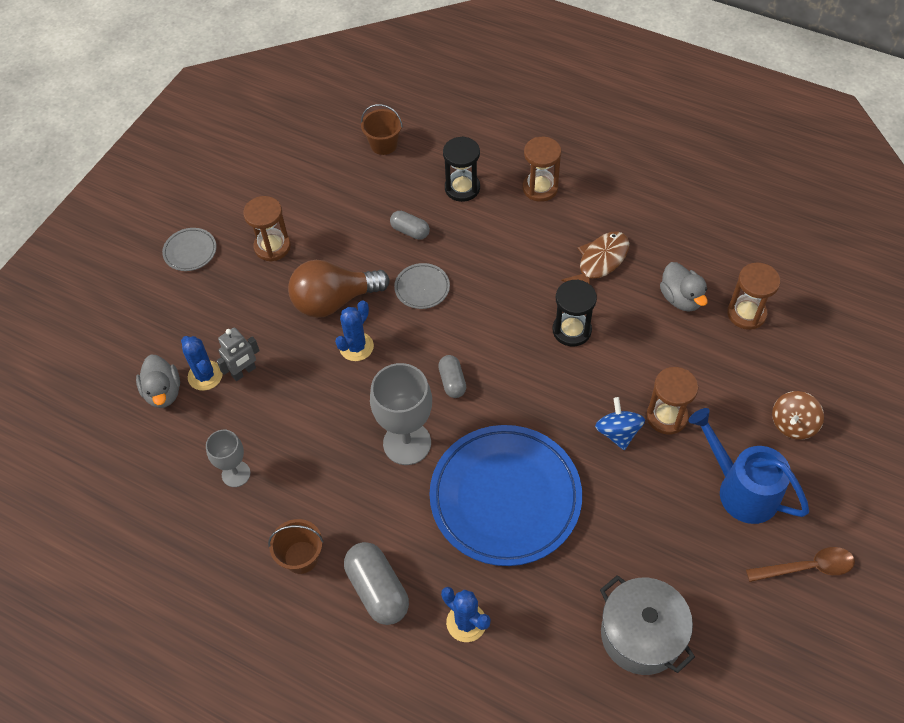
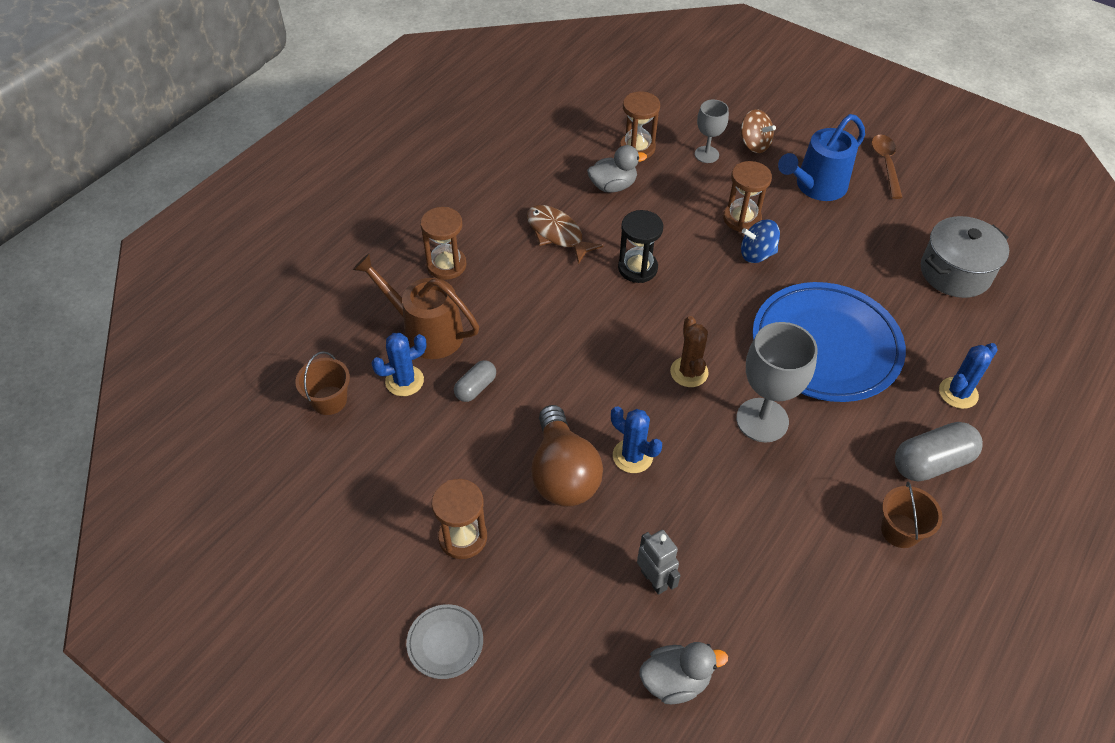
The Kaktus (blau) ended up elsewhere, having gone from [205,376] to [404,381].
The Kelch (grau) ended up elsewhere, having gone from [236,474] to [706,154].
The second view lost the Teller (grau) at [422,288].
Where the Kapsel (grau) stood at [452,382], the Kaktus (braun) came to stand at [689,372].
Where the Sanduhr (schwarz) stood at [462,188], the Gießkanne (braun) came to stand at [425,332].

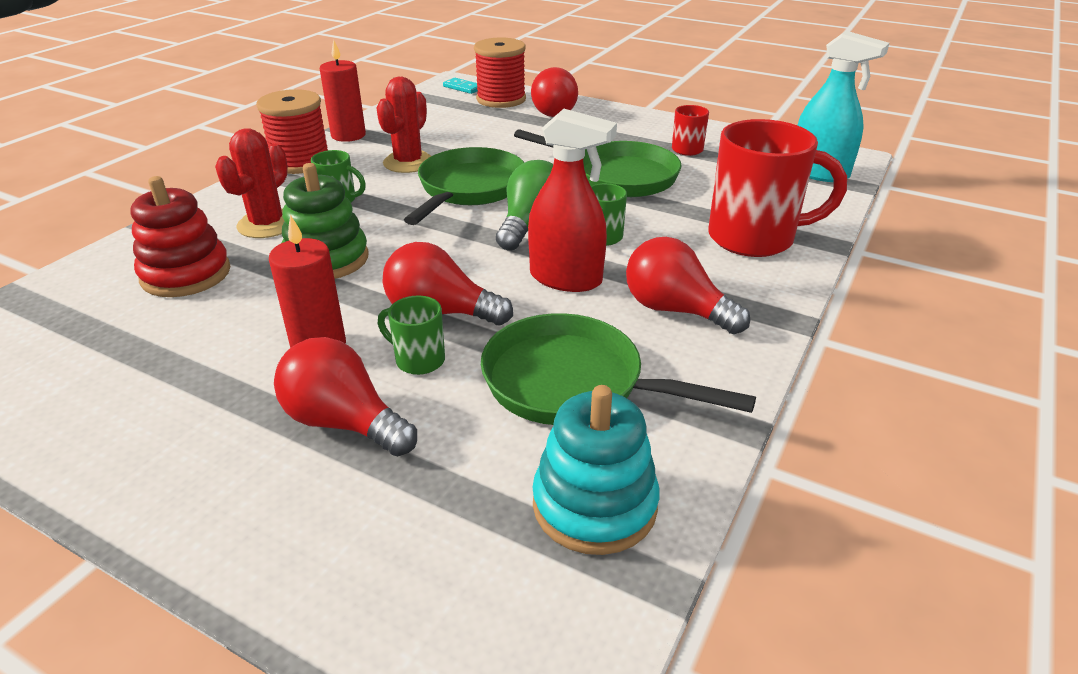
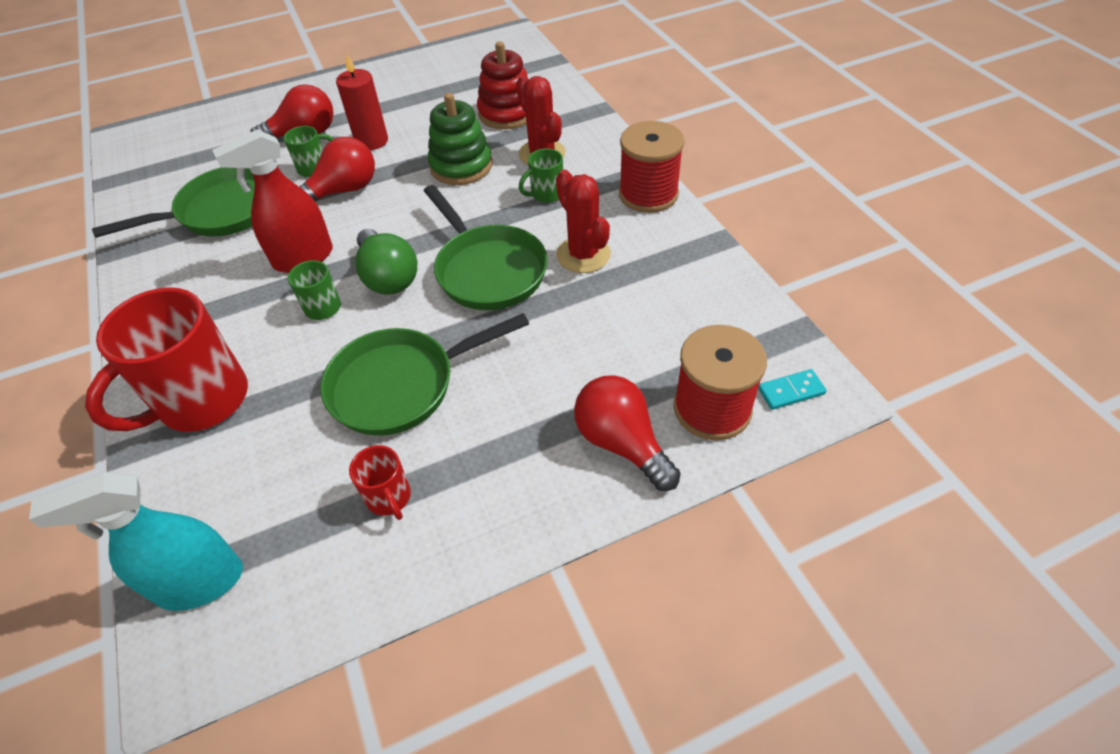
The second view lost the Kerze (rot) at [348,135].
The second view lost the Stapelspielzeug (türkis) at [594,505].
The second view lost the Glühbirne (rot) at [675,310].

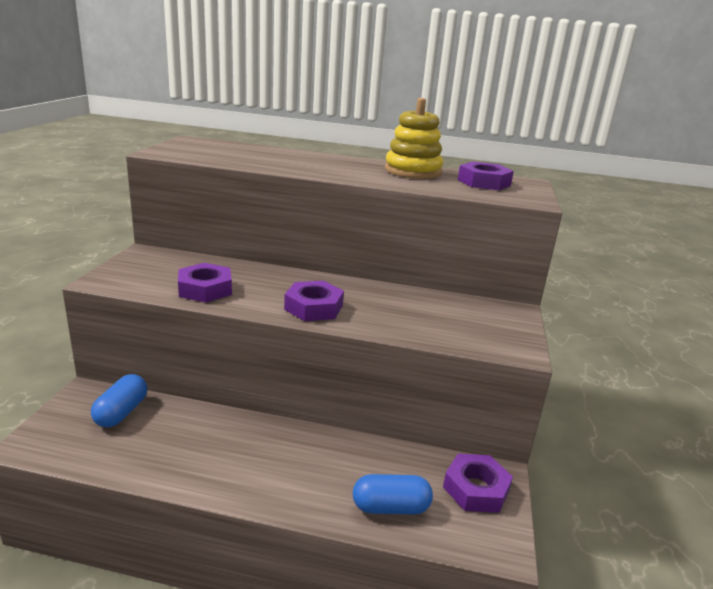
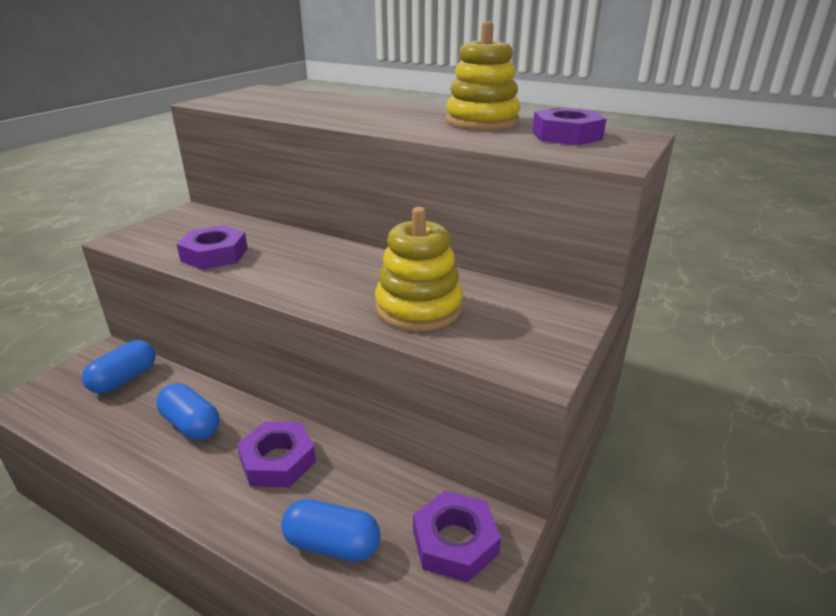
The Sechskantmutter (lila) ended up elsewhere, having gone from [314,307] to [278,460].
The second view gained the Kapsel (blau) at [191,425].
The second view gained the Stapelspielzeug (gelb) at [418,308].

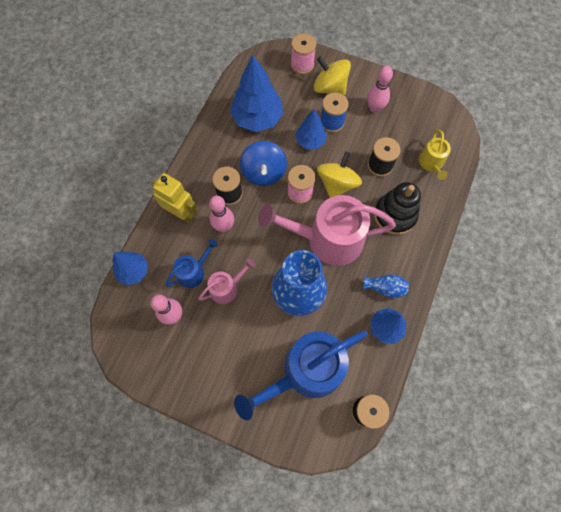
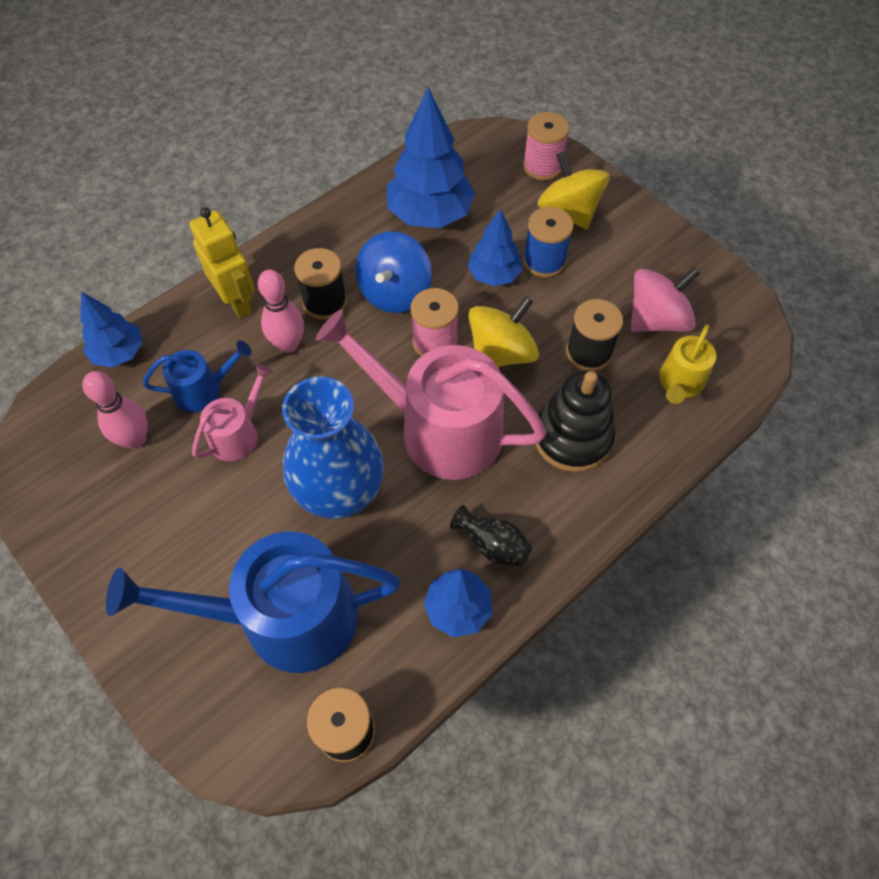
The Gießkanne (rosa) at [227,288] ended up facing another way, 45 degrees counterclockwise from before.
What was the Vase (blau) at [385,288] turned into the Vase (schwarz) at [492,545].
The second view lost the Bowlingkegel (rosa) at [374,108].
The second view gained the Kreisel (rosa) at [656,319].

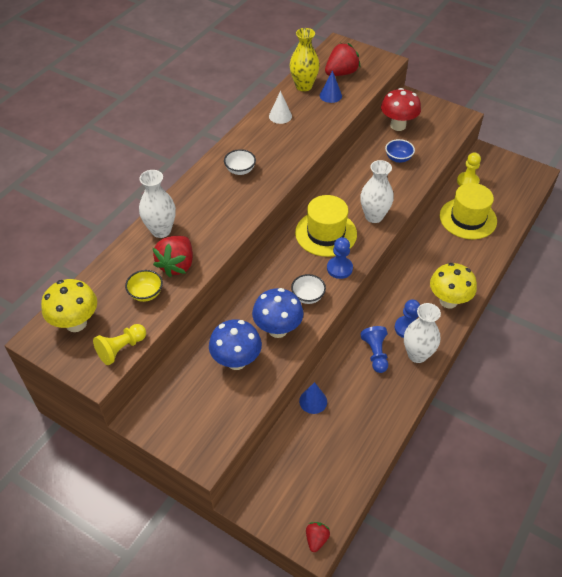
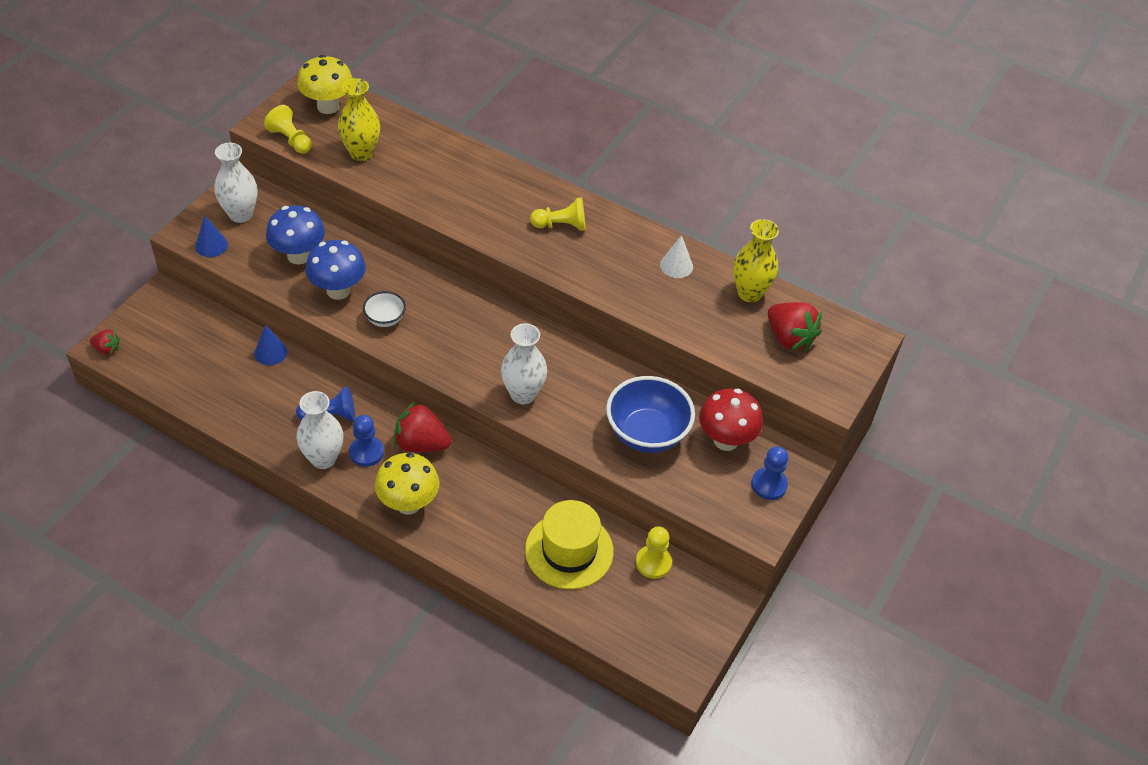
Where the Schüssel (gelb) stood at [146,294], the Vase (gelb) came to stand at [361,153].
The Vase (weiß) ended up elsewhere, having gone from [161,230] to [241,214].
The Erdbeere (rot) ended up elsewhere, having gone from [177,265] to [421,444].
Where the Schüssel (weiß) stood at [240,170], the Bauer (gelb) came to stand at [561,225].
The second view lost the Hut (gelb) at [326,233].
The Kegel (blau) ended up elsewhere, having gone from [330,95] to [211,245].
The Bauer (blau) ended up elsewhere, having gone from [339,268] to [769,485].
The size of the Schüssel (blau) at [398,158] changed by a factor of 1.95.

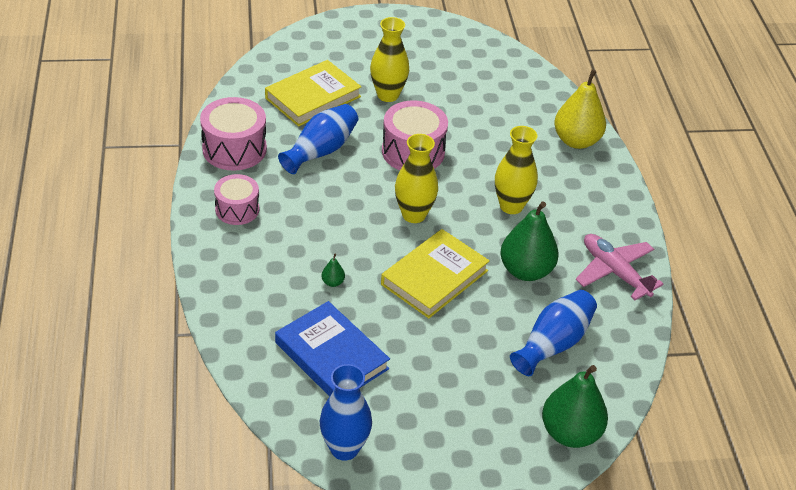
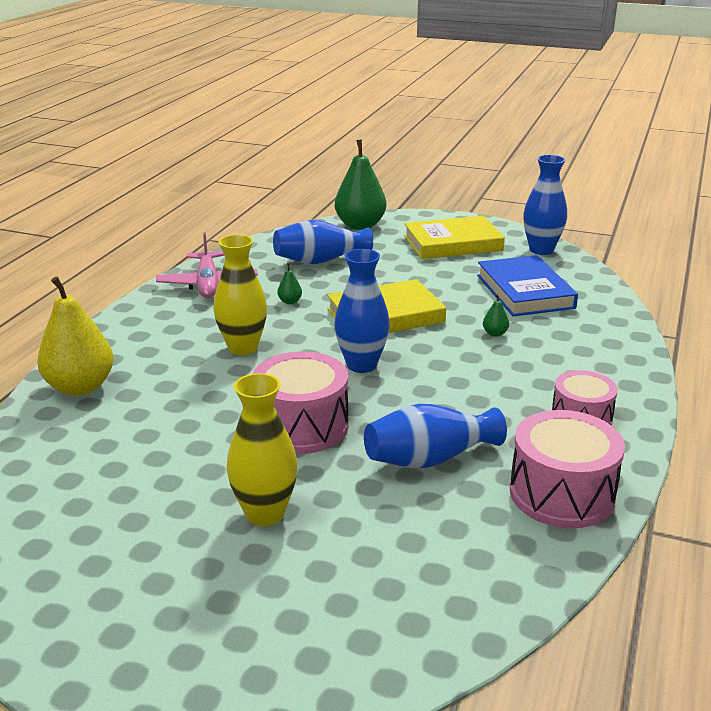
The Buch (gelb) ended up elsewhere, having gone from [313,97] to [453,243].
What was the Vase (gelb) at [414,215] turned into the Vase (blau) at [361,365].
The size of the Birne (grün) at [526,271] changed by a factor of 0.40.

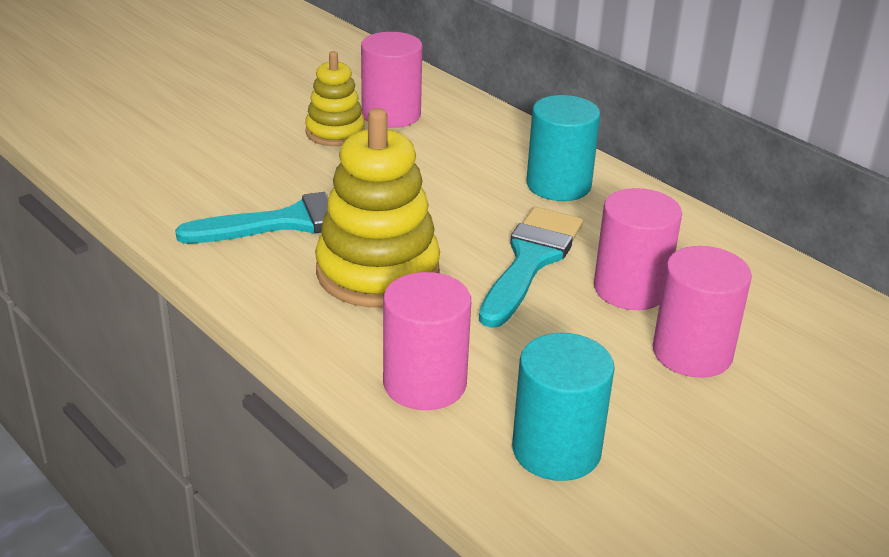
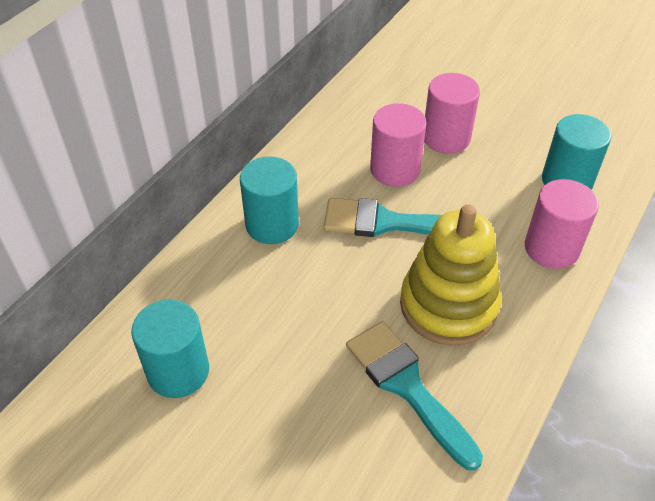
The second view lost the Stapelspielzeug (gelb) at [335,132].
What was the Vollzylinder (rosa) at [391,115] turned into the Vollzylinder (türkis) at [178,371].

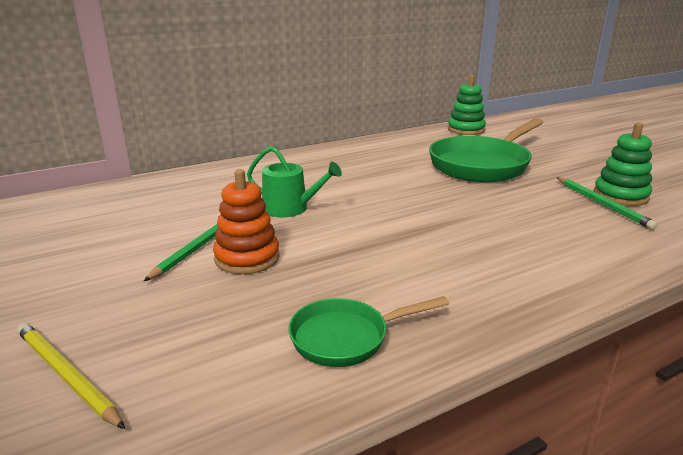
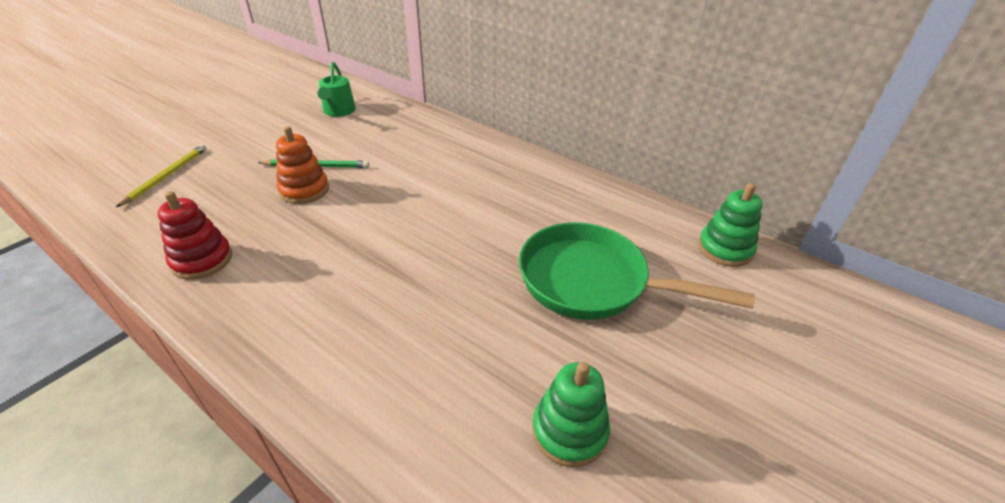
The Gießkanne (grün) ended up elsewhere, having gone from [290,208] to [338,111].
Where the Pfanne (grün) stood at [346,337], the Stapelspielzeug (rot) came to stand at [202,260].
The second view lost the Bleistift (grün) at [602,204].

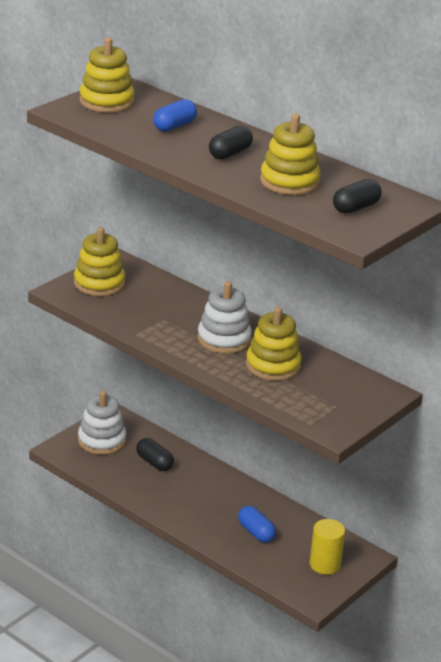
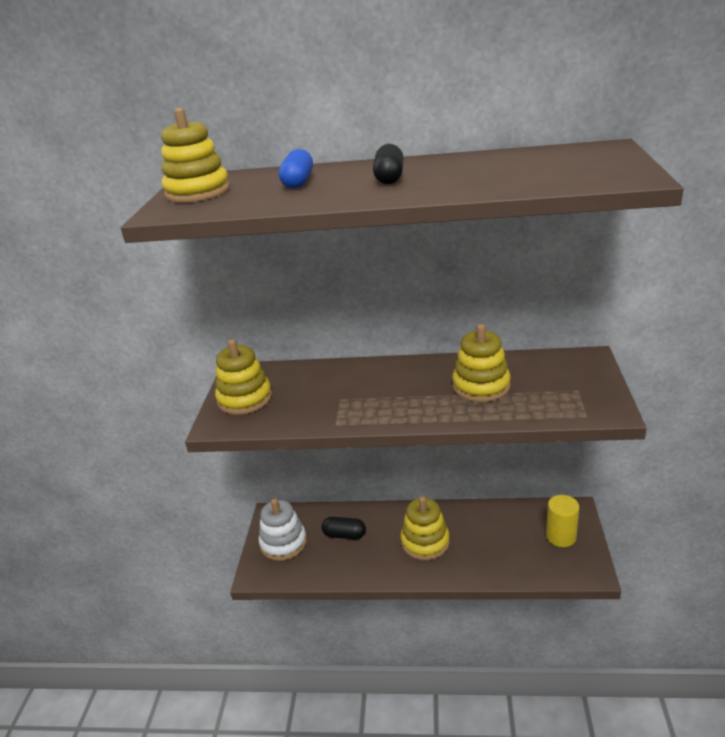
The second view lost the Stapelspielzeug (weiß) at [224,339].
The second view lost the Kapsel (blau) at [256,532].
The Stapelspielzeug (gelb) ended up elsewhere, having gone from [289,182] to [425,542].
The second view lost the Kapsel (schwarz) at [356,207].

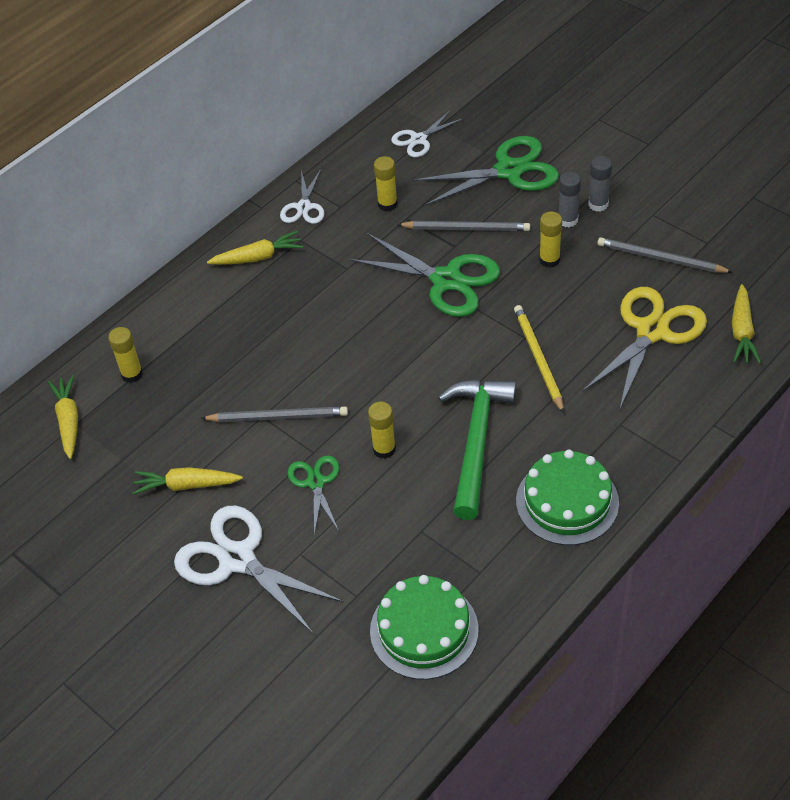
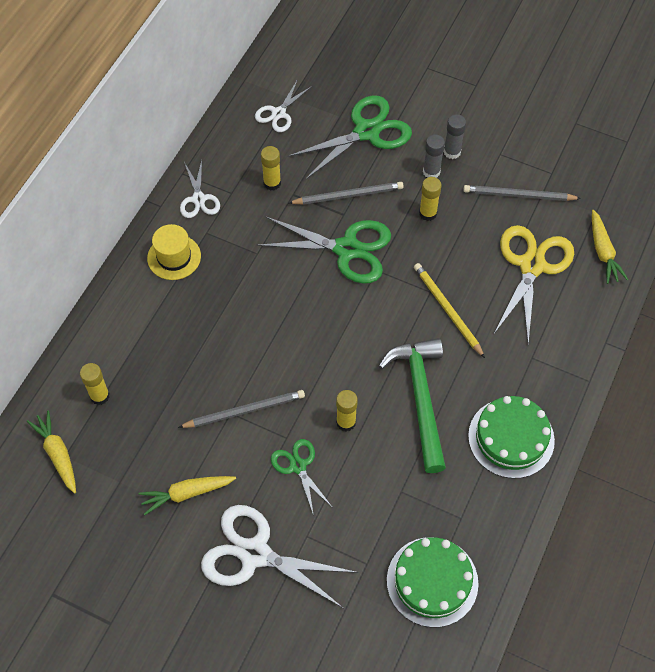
Where the Karotte (gelb) stood at [258,257], the Hut (gelb) came to stand at [174,257].

